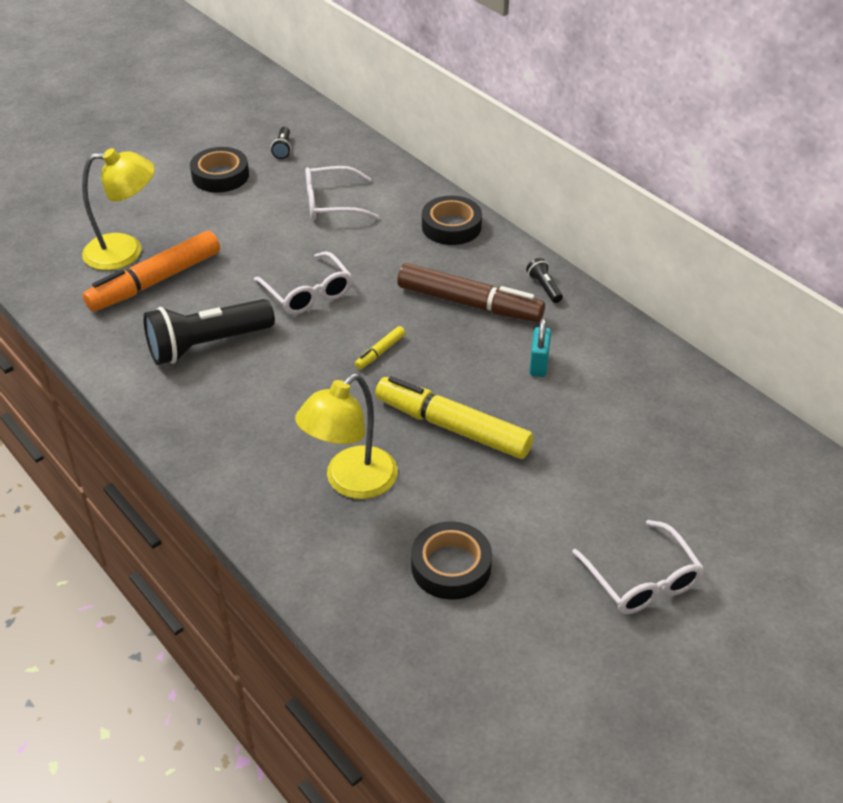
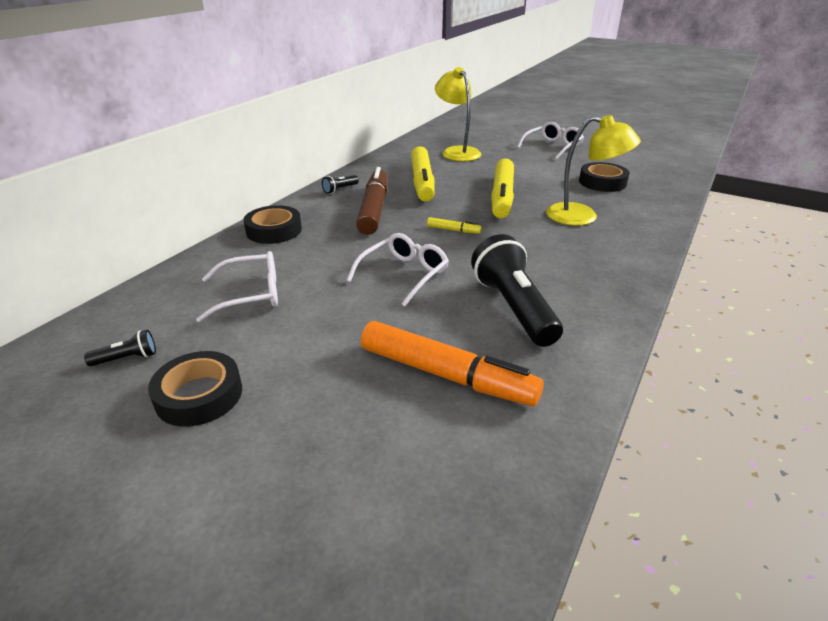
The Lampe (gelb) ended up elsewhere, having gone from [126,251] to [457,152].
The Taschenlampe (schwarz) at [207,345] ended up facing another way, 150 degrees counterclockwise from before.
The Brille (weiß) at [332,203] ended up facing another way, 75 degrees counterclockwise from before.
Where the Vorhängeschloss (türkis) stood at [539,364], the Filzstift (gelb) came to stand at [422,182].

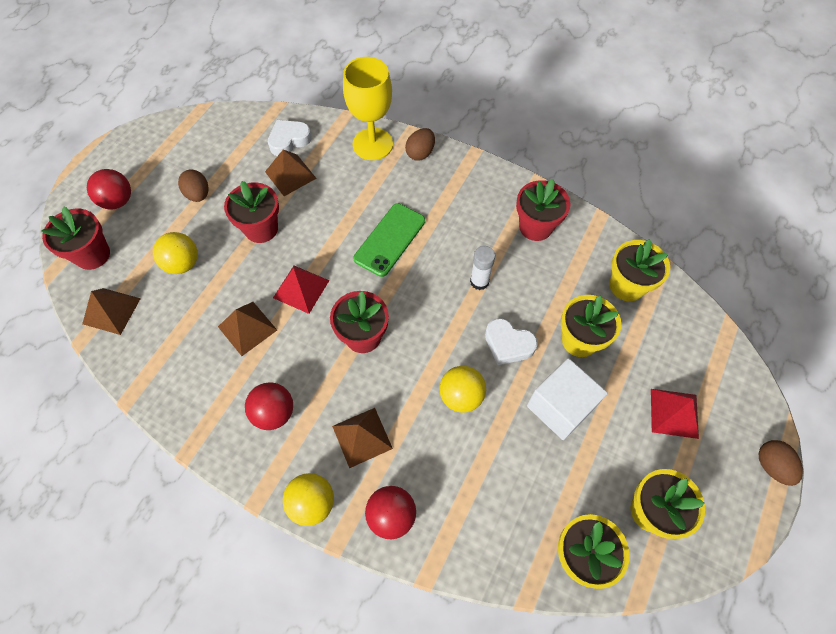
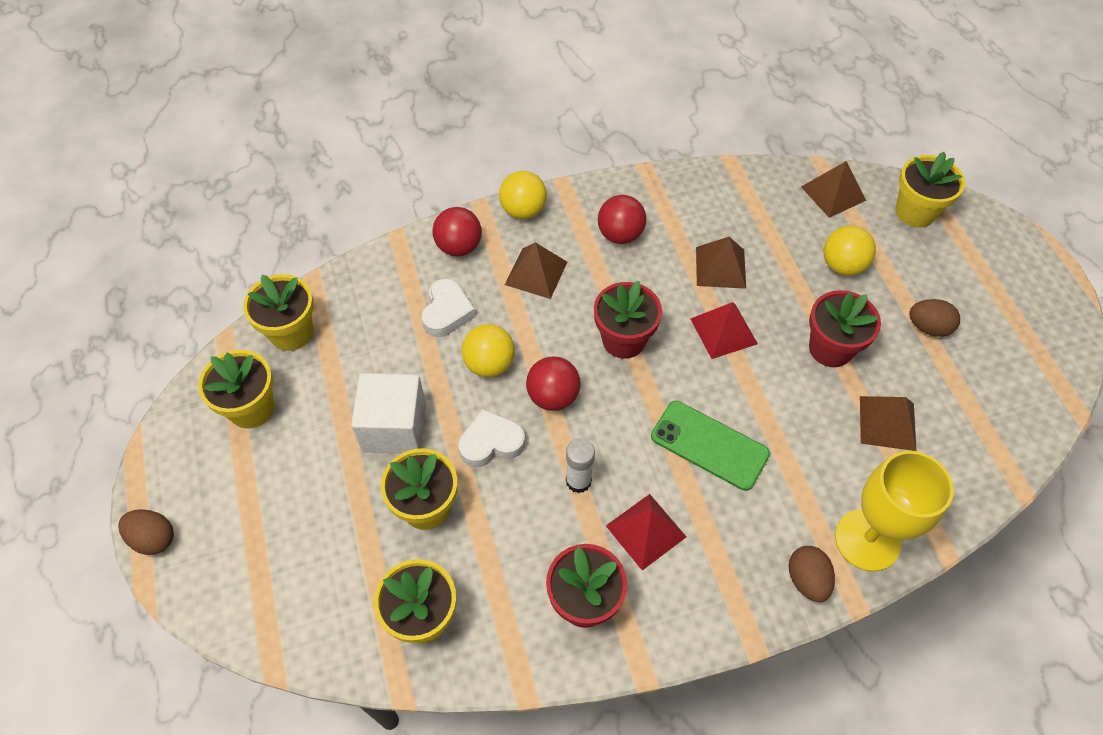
What was the Blumentopf (rot) at [92,255] turned into the Blumentopf (gelb) at [915,212].
The Ball (rot) ended up elsewhere, having gone from [118,201] to [553,396].
The Herz (weiß) ended up elsewhere, having gone from [289,140] to [447,312].
The Handy (grün) at [390,239] ended up facing another way, 45 degrees counterclockwise from before.
The Pyramide (rot) ended up elsewhere, having gone from [674,413] to [646,531].

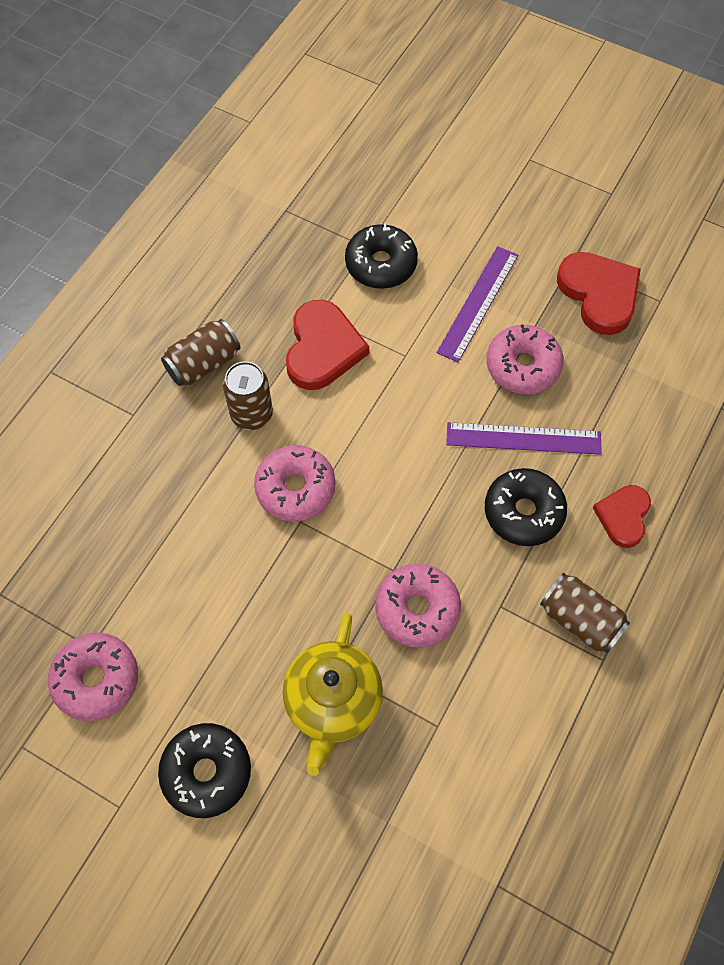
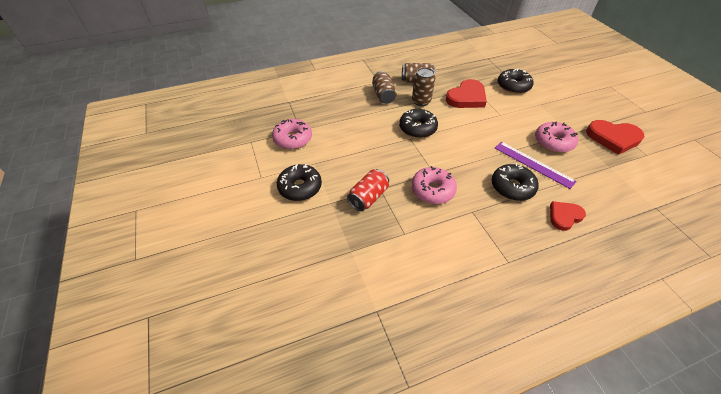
What was the Donut (rosa) at [295,488] turned into the Donut (schwarz) at [417,128].
Where the Teekanne (gelb) stood at [333,702], the Dose (rot) came to stand at [368,197].
The second view lost the Lineal (lila) at [478,303].
The Dose (braun) ended up elsewhere, having gone from [580,619] to [383,95].
The Herz (rot) at [599,294] ended up facing another way, 90 degrees clockwise from before.

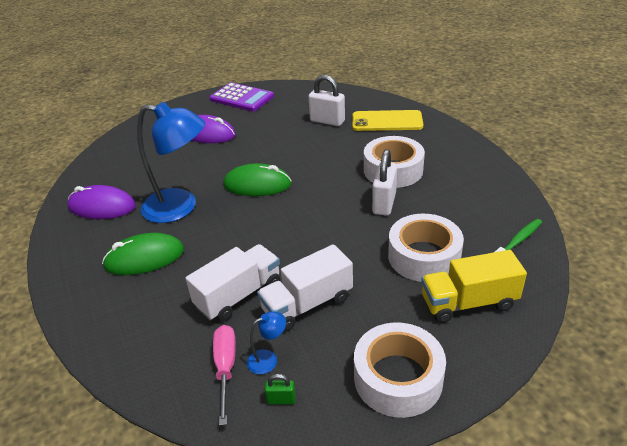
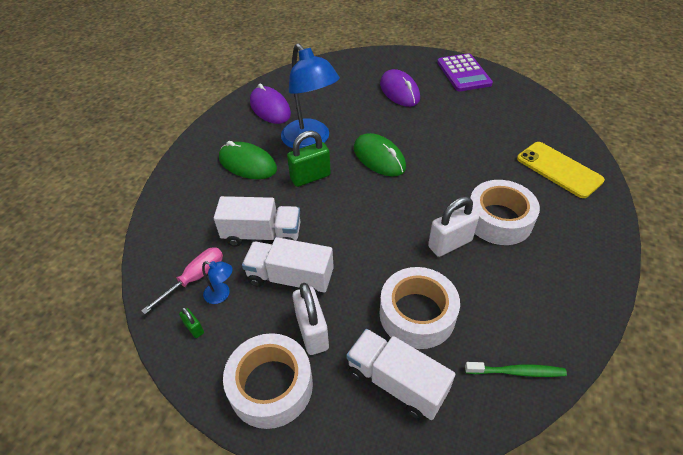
The Vorhängeschloss (weiß) ended up elsewhere, having gone from [327,121] to [312,332].
What was the Lastwagen (gelb) at [468,303] turned into the Lastwagen (weiß) at [396,382].
The second view gained the Vorhängeschloss (grün) at [310,177].

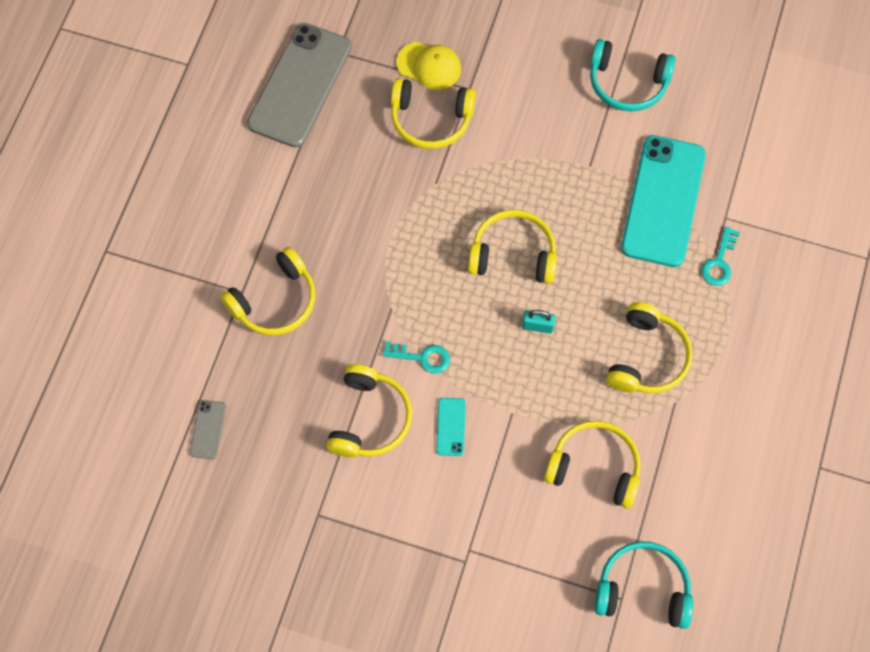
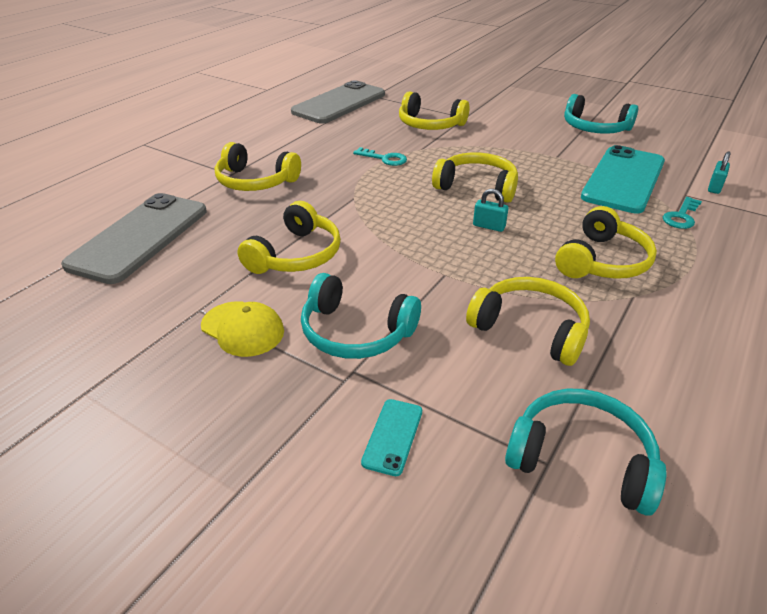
The size of the Handy (grau) at [208,429] changed by a factor of 2.44.
The Kopfhörer (gelb) at [275,301] ended up facing another way, 45 degrees clockwise from before.
The Schlüssel (türkis) ended up elsewhere, having gone from [422,357] to [384,158].
The Kappe (gelb) ended up elsewhere, having gone from [429,66] to [242,329].
The Handy (türkis) ended up elsewhere, having gone from [451,427] to [393,436].
The second view gained the Kopfhörer (türkis) at [355,332].
The second view gained the Vorhängeschloss (türkis) at [714,187].

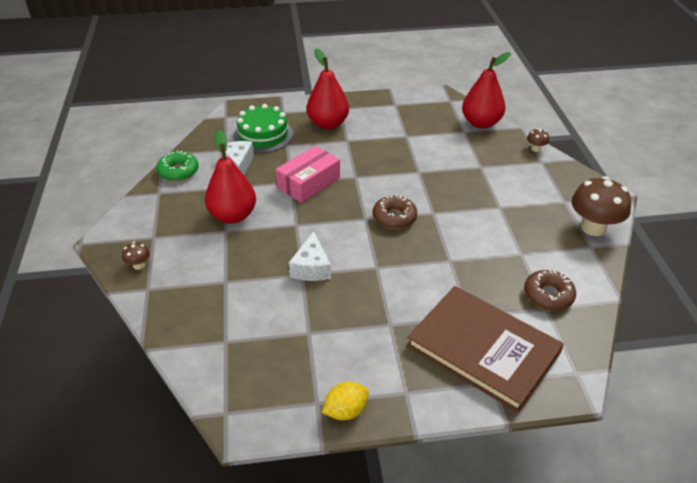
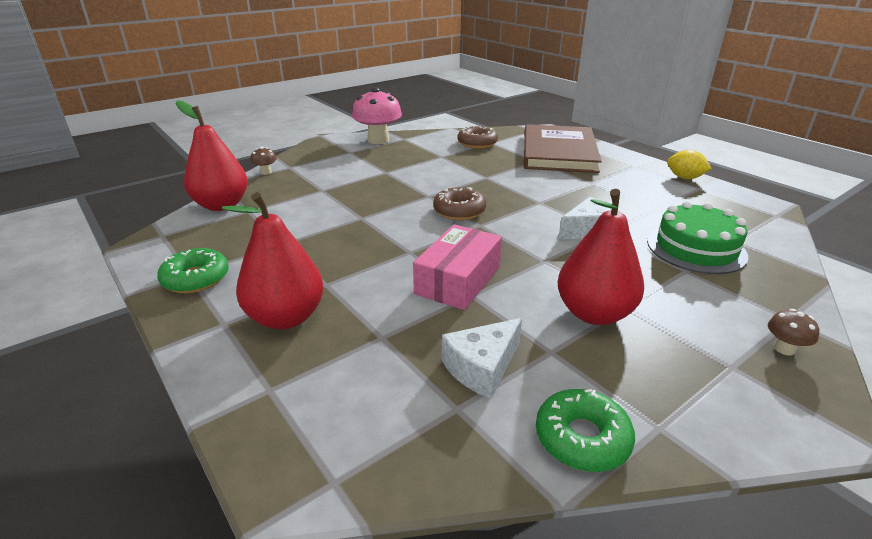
The Kuchen (grün) ended up elsewhere, having gone from [263,135] to [696,248].
The Schachtel (rosa) at [309,183] ended up facing another way, 75 degrees counterclockwise from before.
What was the Pilz (braun) at [593,227] turned into the Pilz (rosa) at [378,140].
The second view gained the Donut (grün) at [196,279].

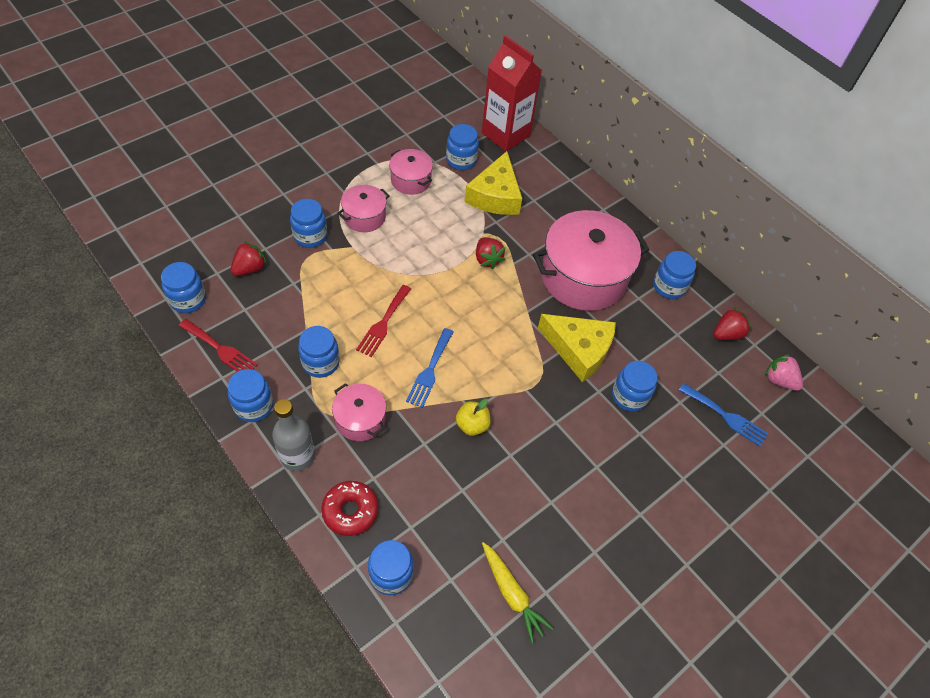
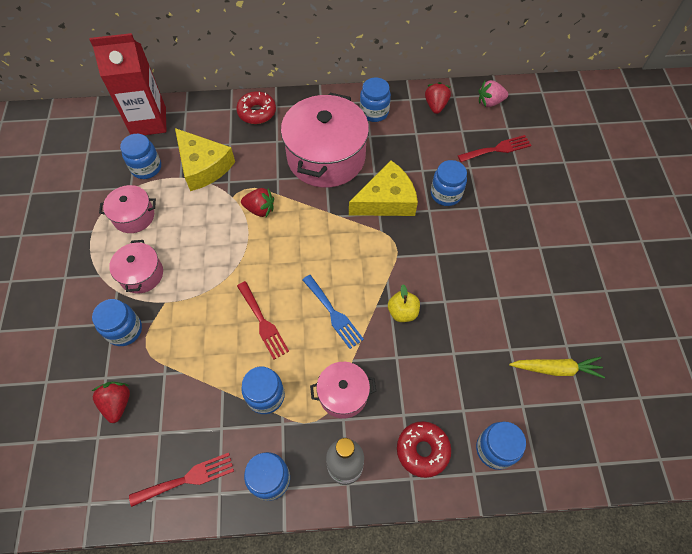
The second view lost the Einmachglas (blau) at [188,300].
What was the Gabel (blau) at [726,416] turned into the Gabel (rot) at [497,149].
The second view gained the Donut (rot) at [257,112].

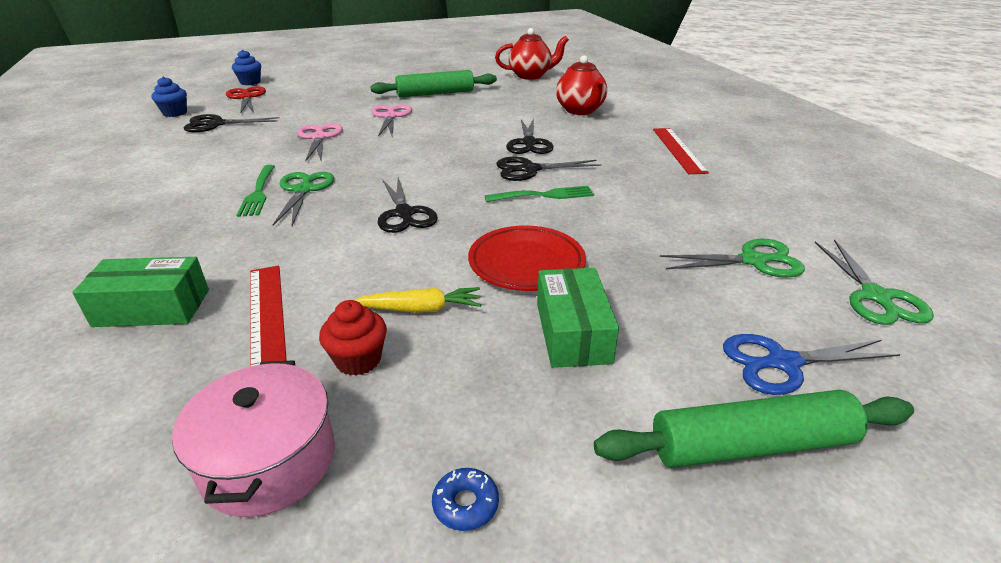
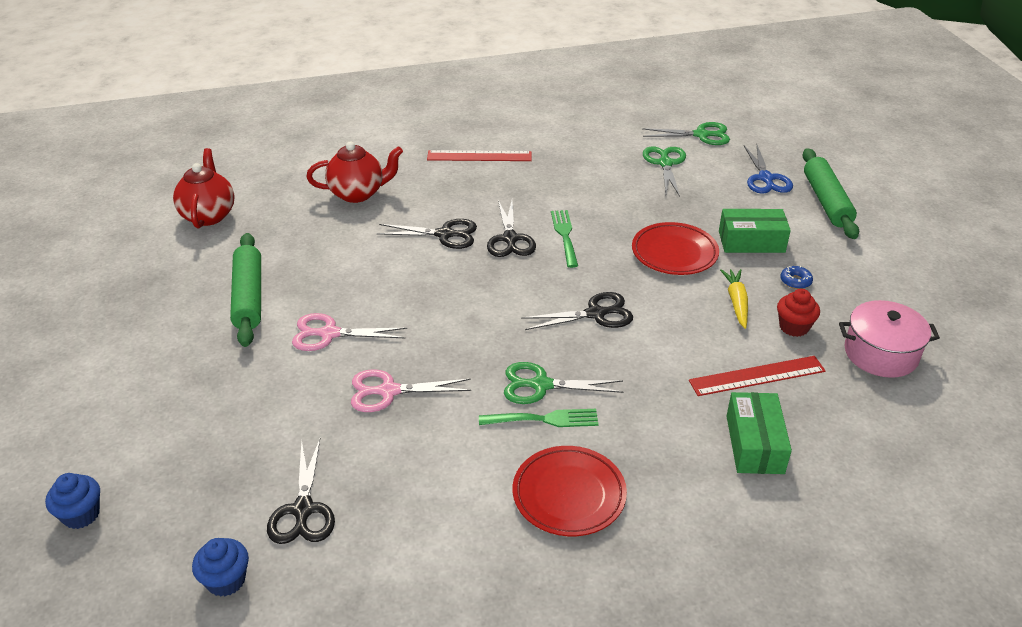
The second view lost the Schere (rot) at [246,97].
The Donut (blau) ended up elsewhere, having gone from [465,504] to [795,281].
The second view gained the Teller (rot) at [569,495].

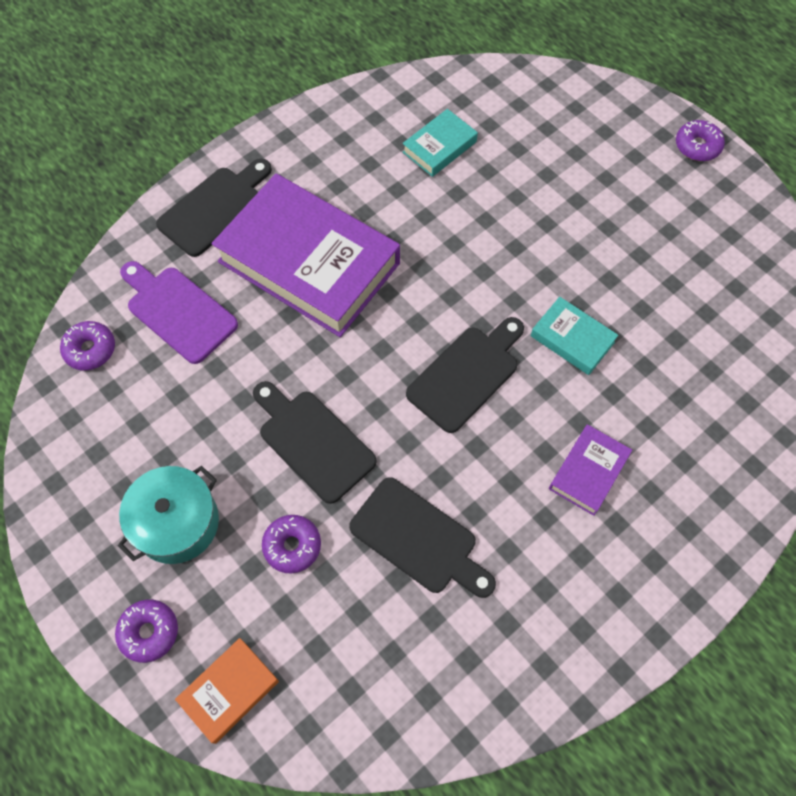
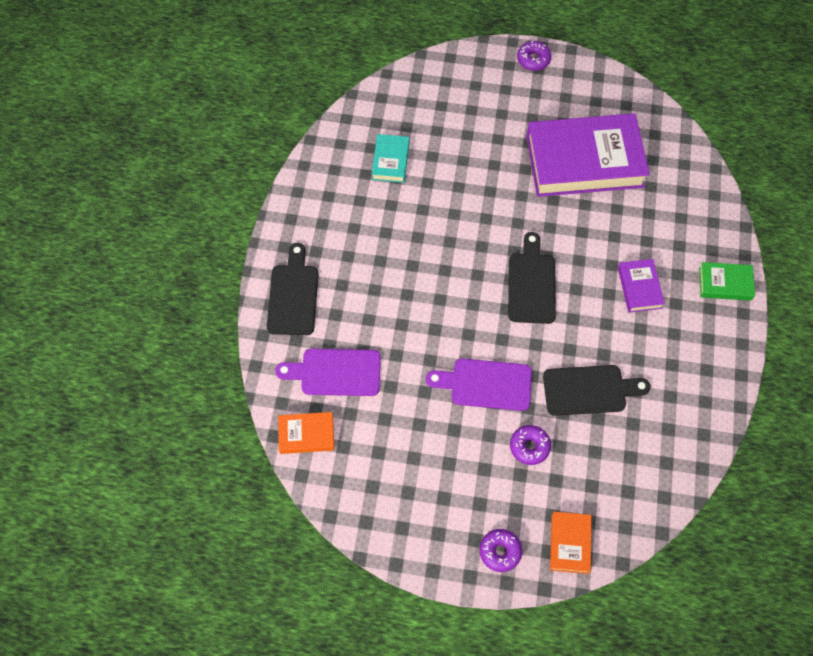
Where the Donut (lila) stood at [90,349], the Buch (orange) came to stand at [306,434].
The second view lost the Kochtopf (türkis) at [176,522].
The Buch (lila) ended up elsewhere, having gone from [309,262] to [584,161].
What was the Schneidebrett (schwarz) at [313,442] turned into the Schneidebrett (lila) at [486,384].
The second view lost the Buch (türkis) at [572,339].
The second view gained the Buch (grün) at [725,283].

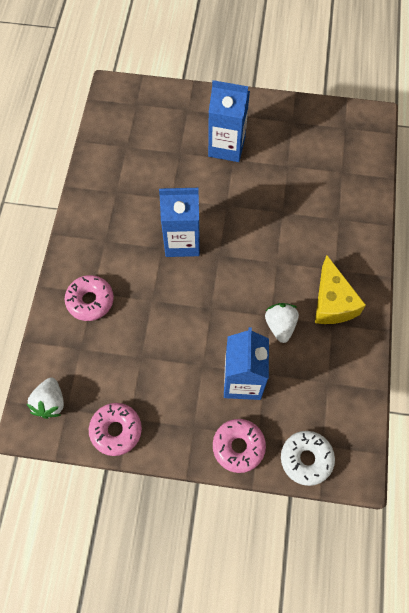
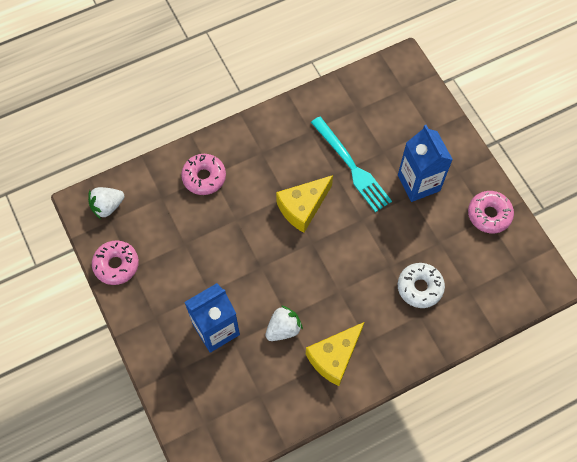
Where the Getränkekarton (blau) stood at [182,241], the Käse (gelb) came to stand at [303,207].
The Donut (rosa) ended up elsewhere, having gone from [238,447] to [489,215].
The Donut (weiß) ended up elsewhere, having gone from [306,459] to [420,287].
The second view gained the Gabel (türkis) at [352,167].

